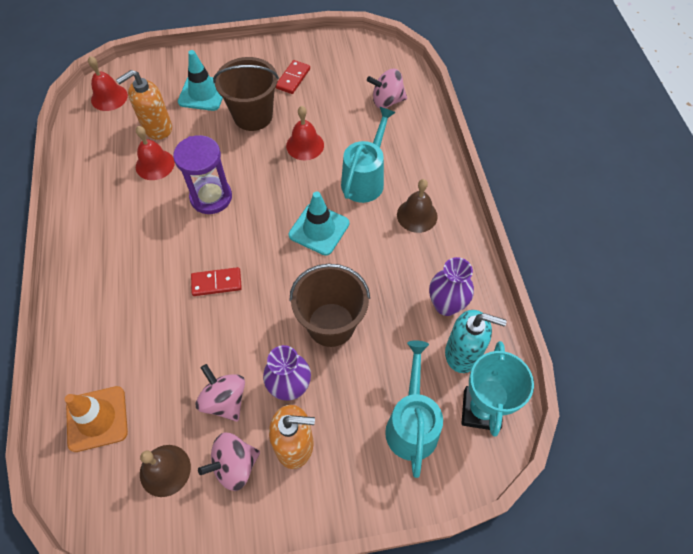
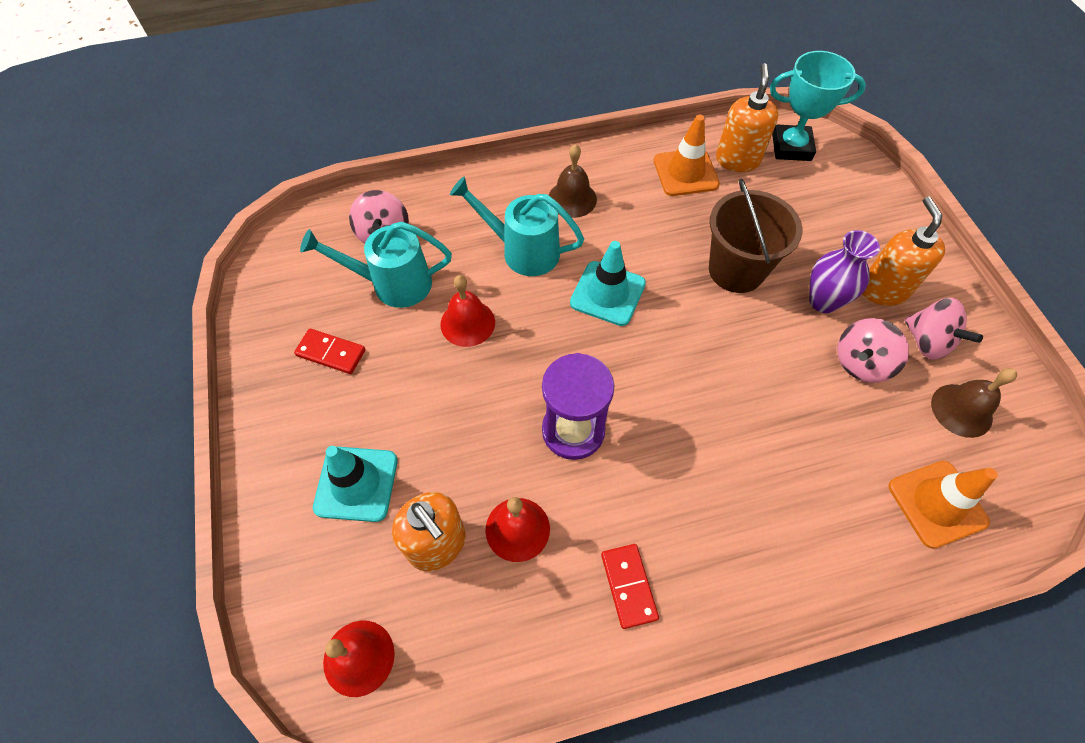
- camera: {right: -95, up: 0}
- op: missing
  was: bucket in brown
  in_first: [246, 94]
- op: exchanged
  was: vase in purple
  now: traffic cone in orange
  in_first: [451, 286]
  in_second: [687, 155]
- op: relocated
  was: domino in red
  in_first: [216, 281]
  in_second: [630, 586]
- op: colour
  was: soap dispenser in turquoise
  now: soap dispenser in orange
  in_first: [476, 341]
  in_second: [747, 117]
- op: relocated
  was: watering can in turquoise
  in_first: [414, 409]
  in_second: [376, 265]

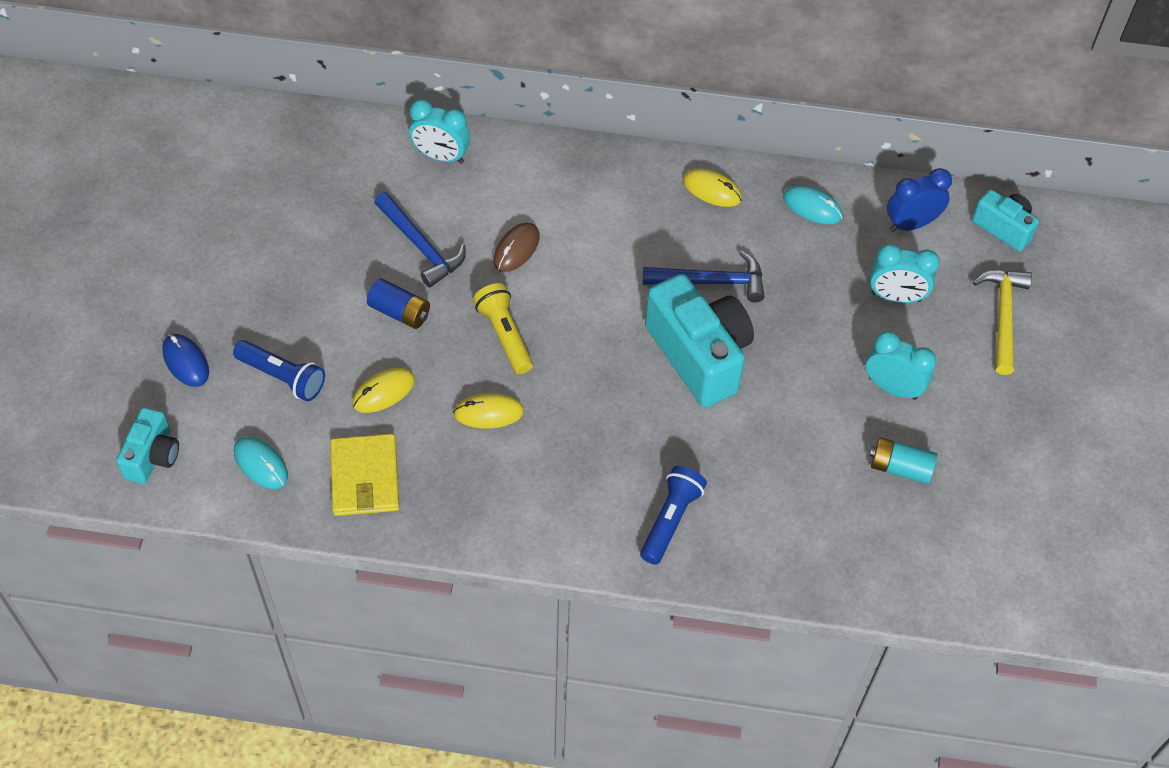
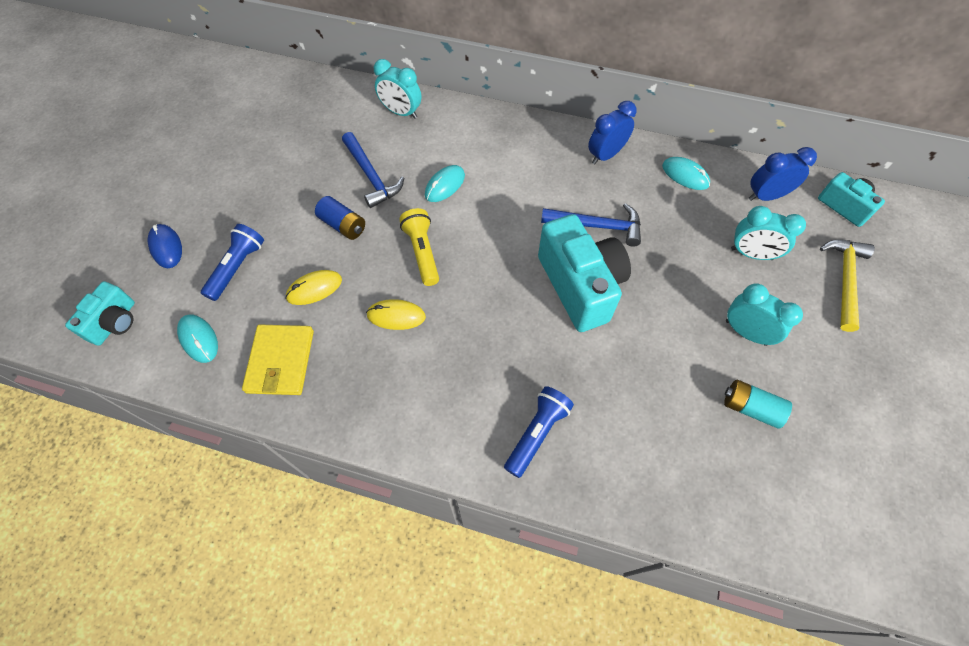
- camera: {right: 10, up: 5}
- op: exchanged
  was: mouse in yellow
  now: clock in blue
  in_first: [712, 187]
  in_second: [612, 132]
- op: colour
  was: mouse in brown
  now: mouse in turquoise
  in_first: [516, 247]
  in_second: [445, 183]
- op: spun
  was: flashlight in blue
  in_first: [279, 370]
  in_second: [232, 262]
  clockwise: -105

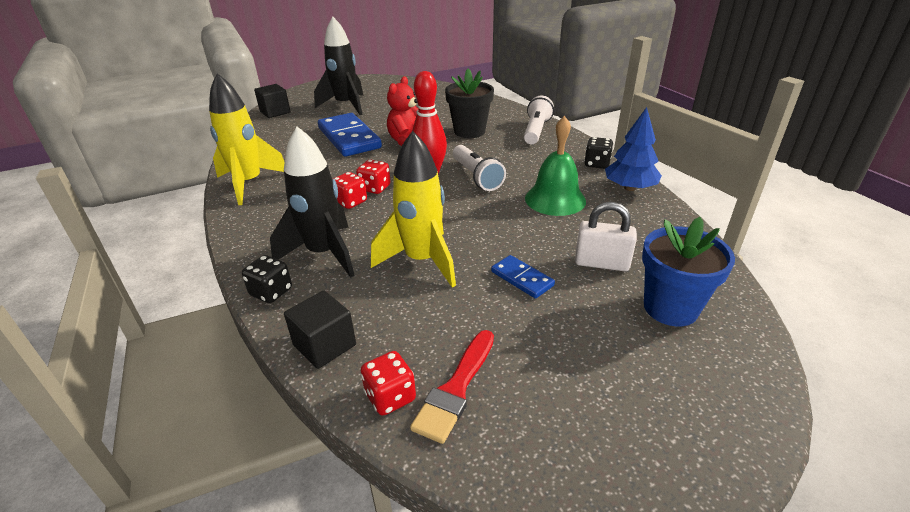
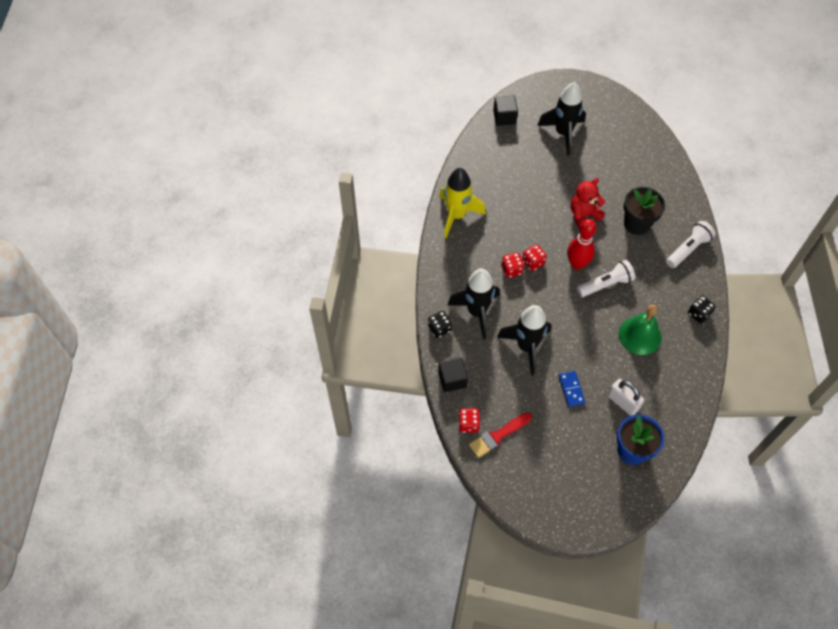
- camera: {right: 30, up: 25}
- op: missing
  was: tree in blue
  in_first: [633, 149]
- op: missing
  was: domino in blue
  in_first: [350, 135]
- op: colour
  was: rocket in yellow
  now: rocket in black
  in_first: [413, 209]
  in_second: [524, 340]
- op: spun
  was: flashlight in white
  in_first: [479, 168]
  in_second: [606, 278]
  clockwise: -120

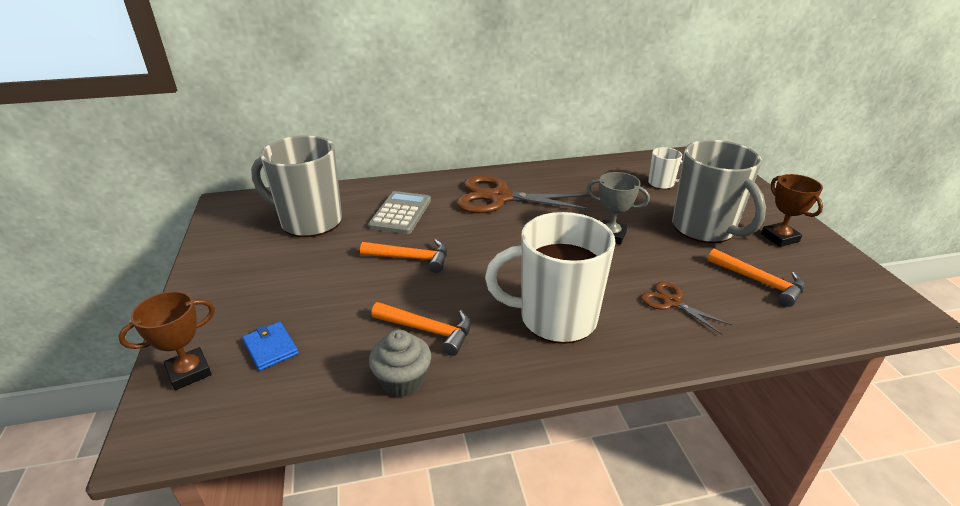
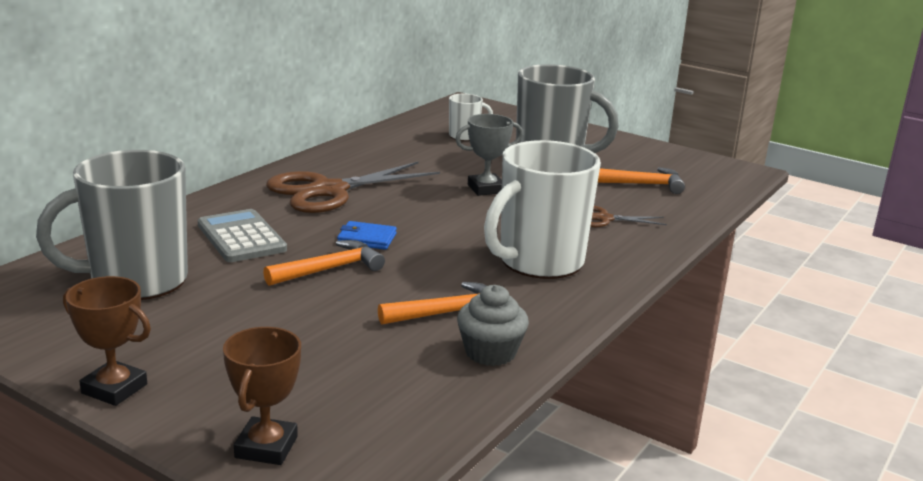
- camera: {right: -45, up: -10}
- op: relocated
  was: trophy in brown
  in_first: [792, 210]
  in_second: [107, 341]
- op: relocated
  was: wallet in blue
  in_first: [270, 346]
  in_second: [367, 235]

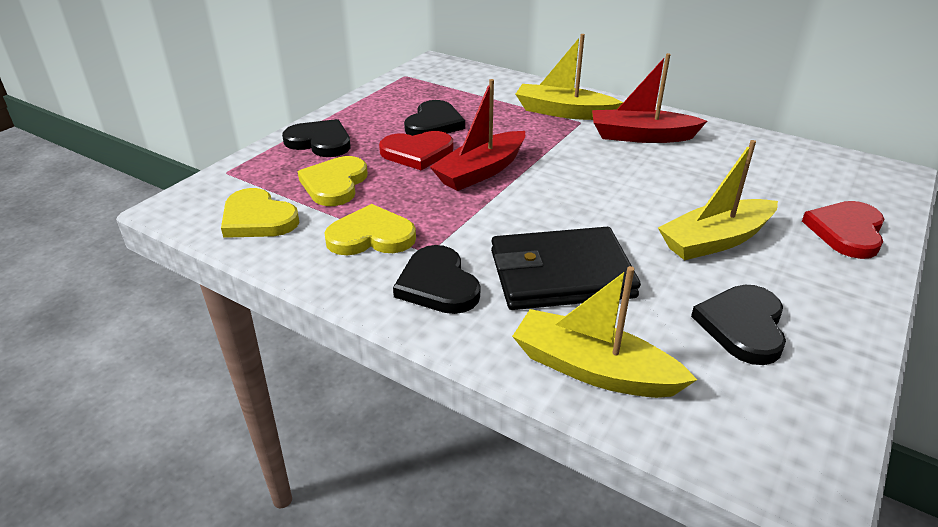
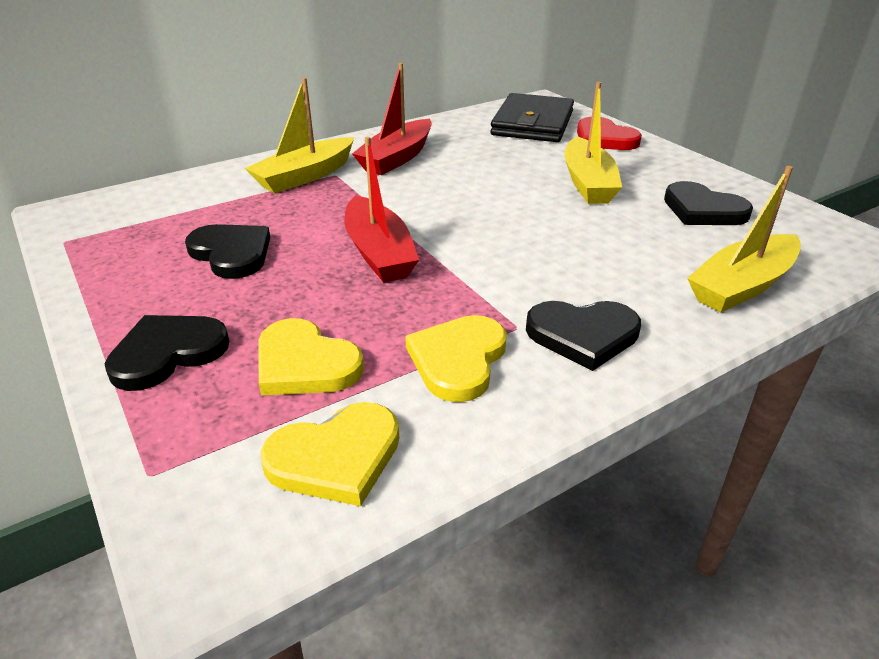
- camera: {right: -65, up: 0}
- op: missing
  was: heart in red
  in_first: [416, 150]
- op: relocated
  was: wallet in black
  in_first: [566, 268]
  in_second: [532, 117]

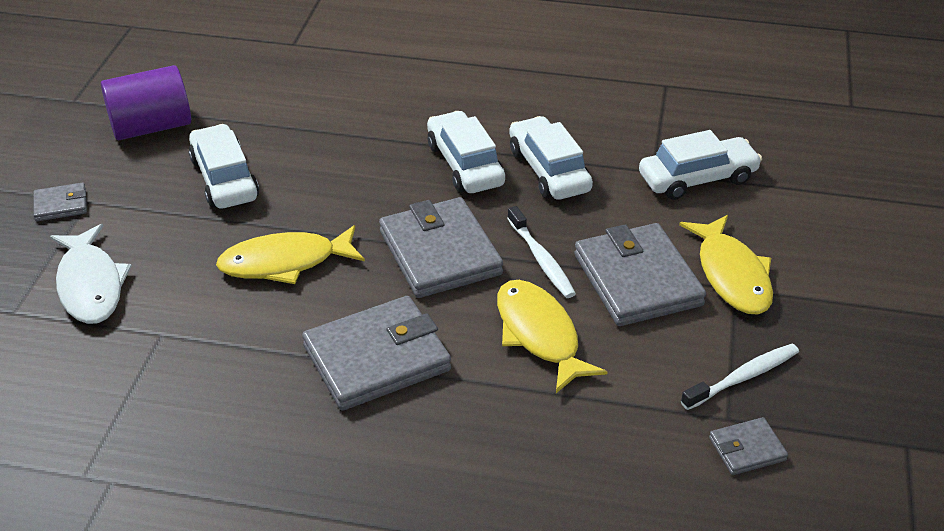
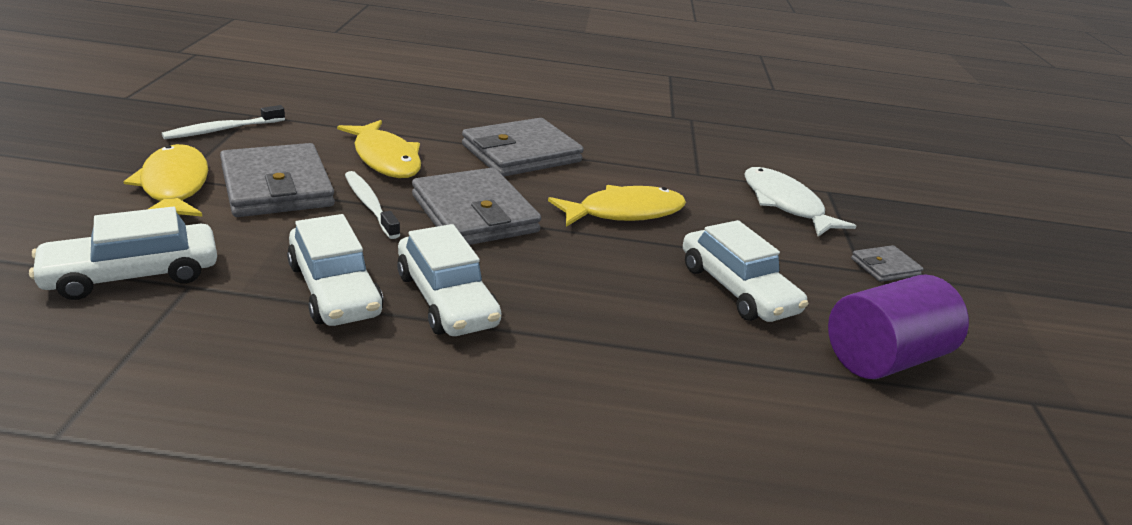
- camera: {right: 170, up: -10}
- op: missing
  was: wallet in grey
  in_first: [748, 446]

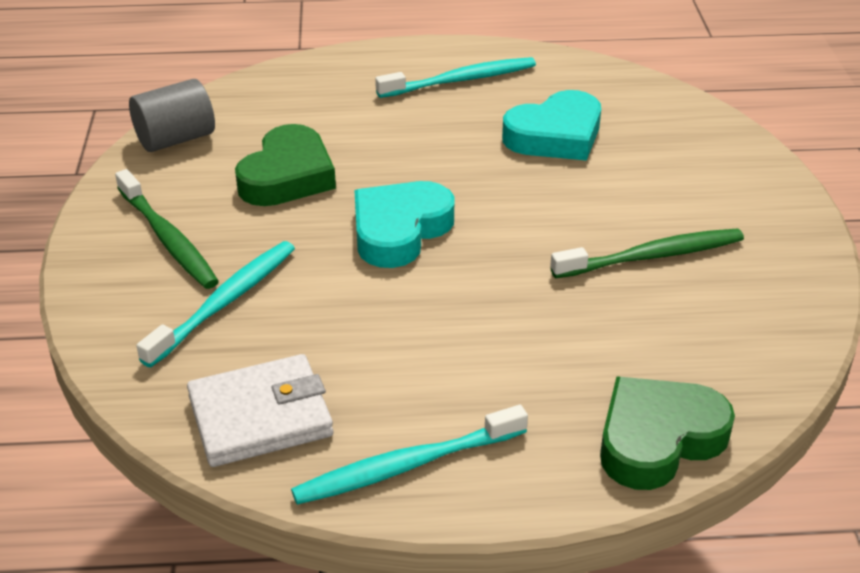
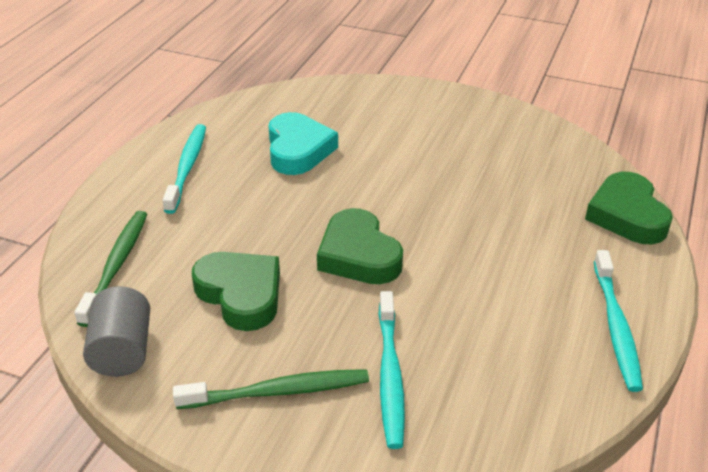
- camera: {right: -65, up: 0}
- op: colour
  was: heart in turquoise
  now: heart in green
  in_first: [404, 224]
  in_second: [360, 246]
- op: relocated
  was: toothbrush in green
  in_first: [647, 253]
  in_second: [110, 269]
- op: spun
  was: toothbrush in turquoise
  in_first: [215, 304]
  in_second: [391, 370]
  clockwise: -150
- op: missing
  was: wallet in white
  in_first: [260, 410]

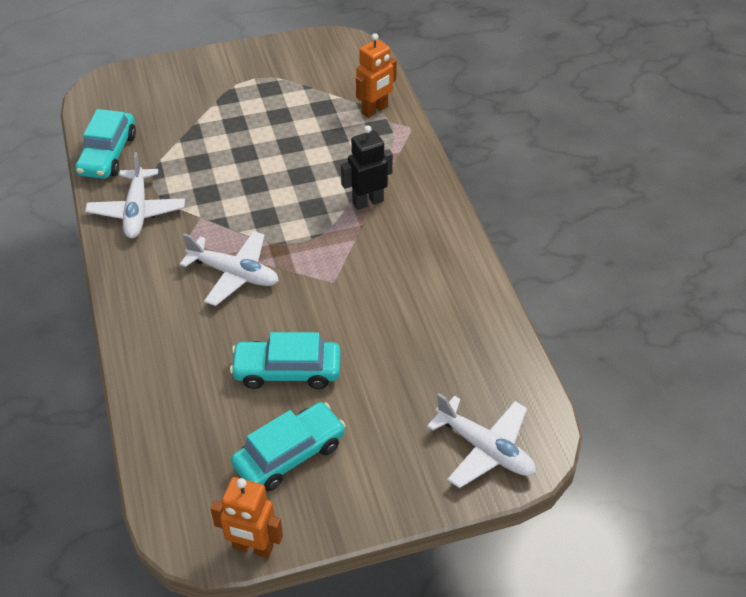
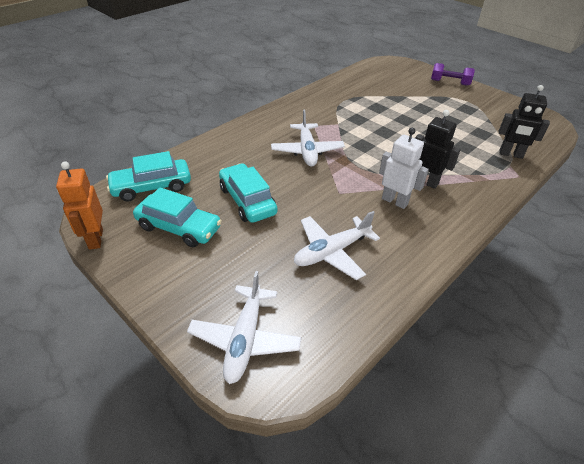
- camera: {right: 60, up: -5}
- op: colour
  was: robot in orange
  now: robot in black
  in_first: [376, 75]
  in_second: [524, 122]
- op: relocated
  was: car in turquoise
  in_first: [105, 144]
  in_second: [148, 176]
- op: relocated
  was: plane in white
  in_first: [135, 195]
  in_second: [337, 245]
- op: appeared
  now: dumbbell in purple
  in_second: [453, 74]
- op: appeared
  now: robot in white
  in_second: [404, 168]

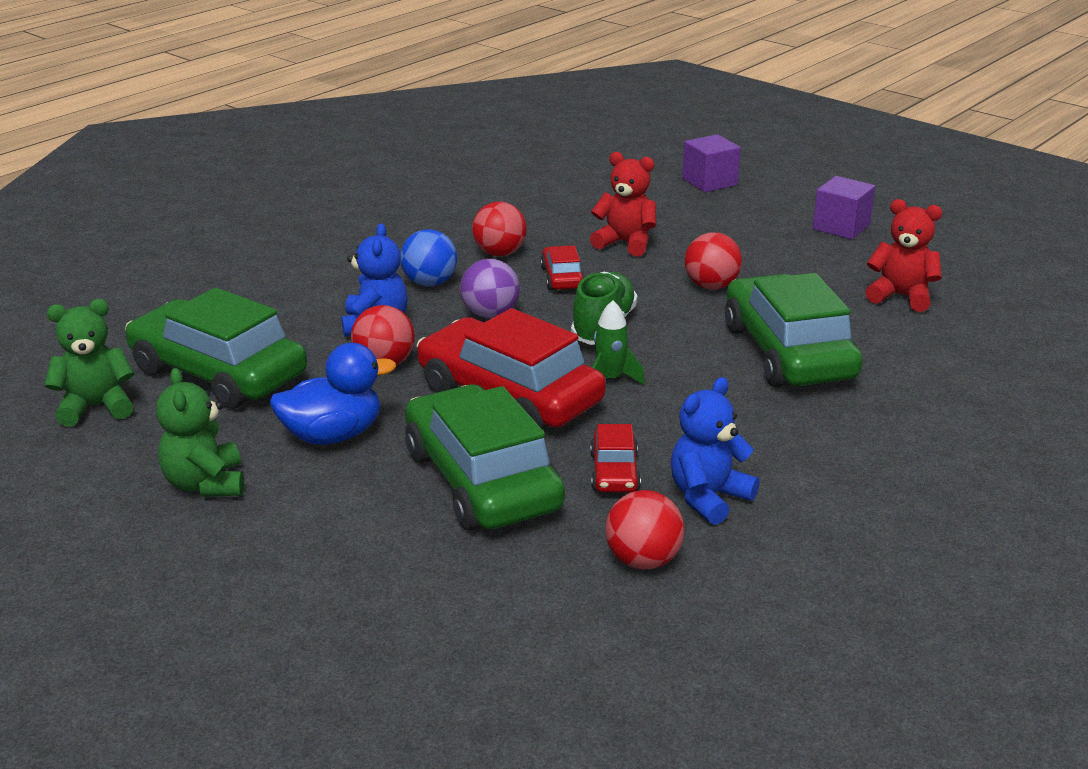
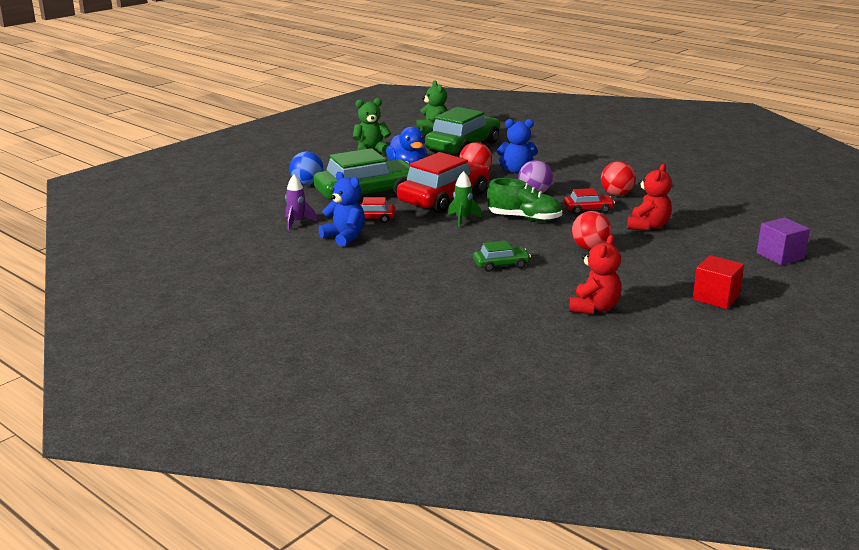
- camera: {right: 90, up: -5}
- op: colour
  was: cube in purple
  now: cube in red
  in_first: [844, 207]
  in_second: [718, 282]
- op: relocated
  was: ball in blue
  in_first: [428, 257]
  in_second: [306, 168]
- op: size
  was: car in green
  in_first: [794, 330]
  in_second: [502, 256]
  ratio: 0.46
- op: exchanged
  was: ball in red
  now: rocket in purple
  in_first: [644, 529]
  in_second: [301, 202]

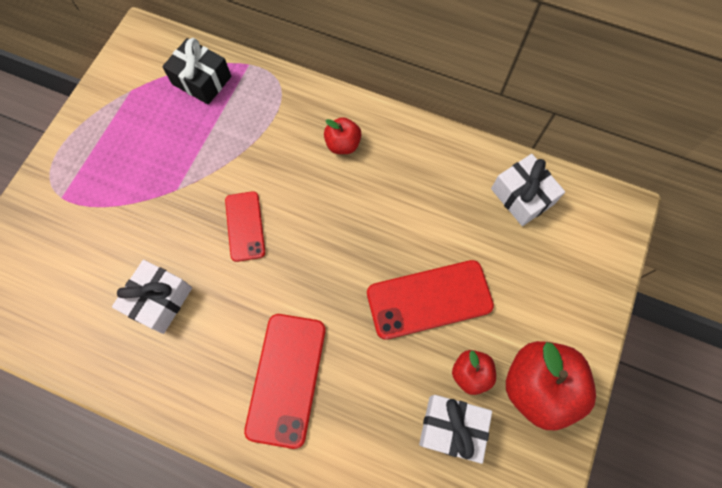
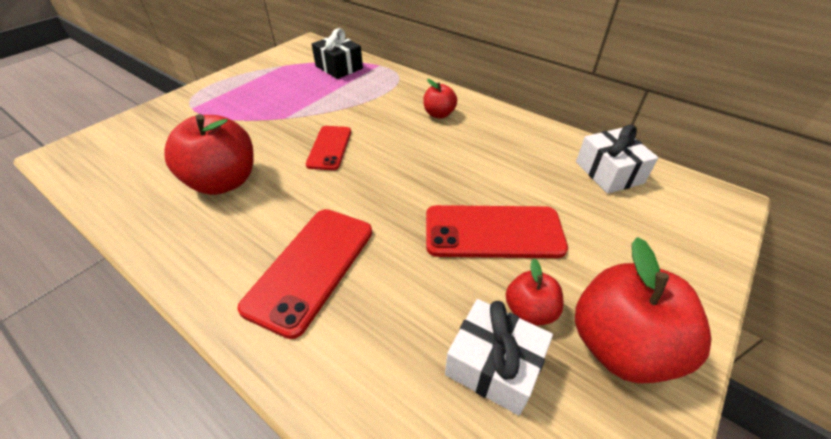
- camera: {right: 15, up: -25}
- op: exchanged
  was: gift in white
  now: apple in red
  in_first: [152, 297]
  in_second: [209, 154]

